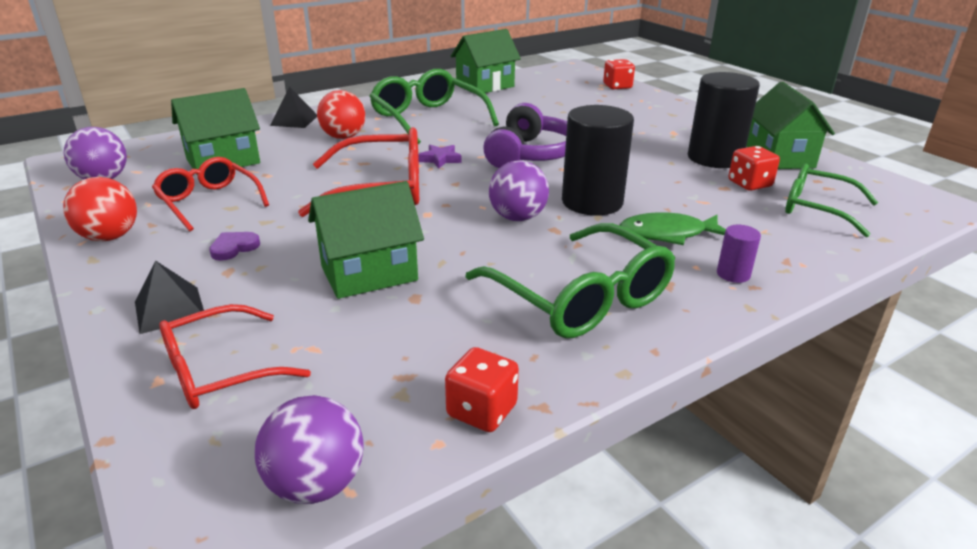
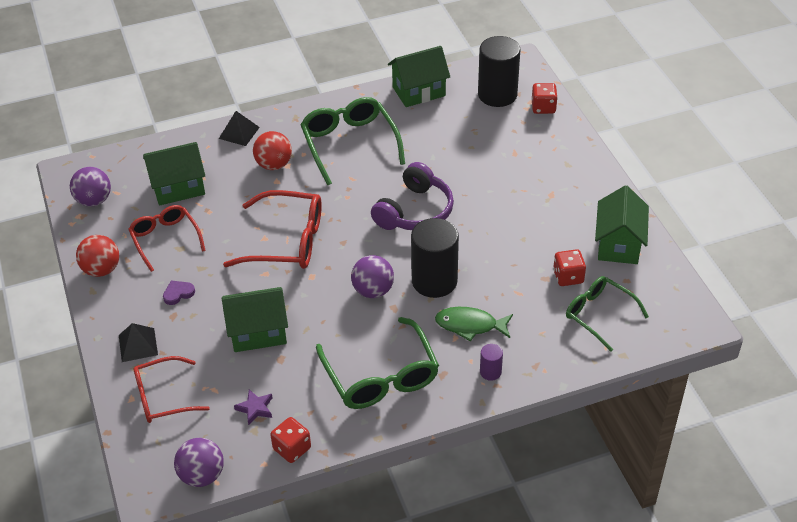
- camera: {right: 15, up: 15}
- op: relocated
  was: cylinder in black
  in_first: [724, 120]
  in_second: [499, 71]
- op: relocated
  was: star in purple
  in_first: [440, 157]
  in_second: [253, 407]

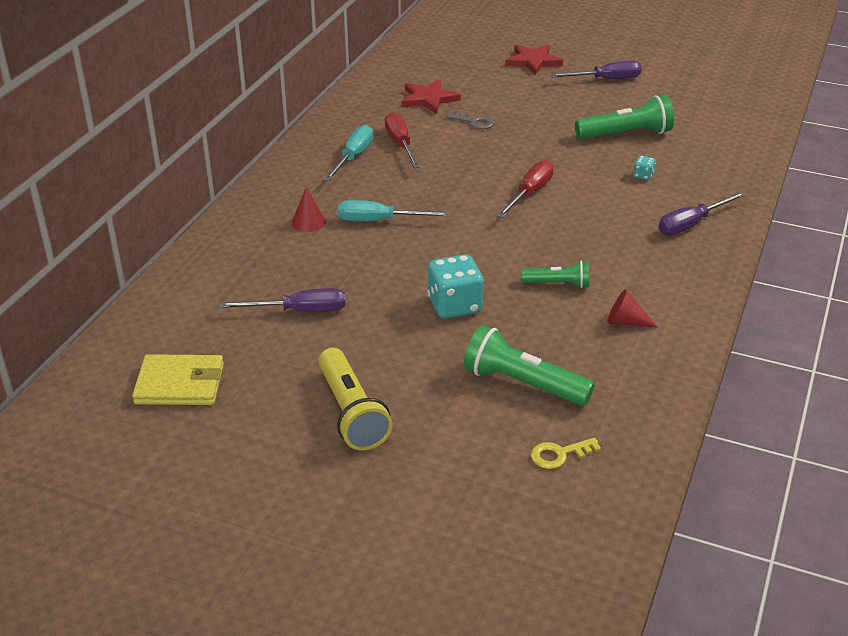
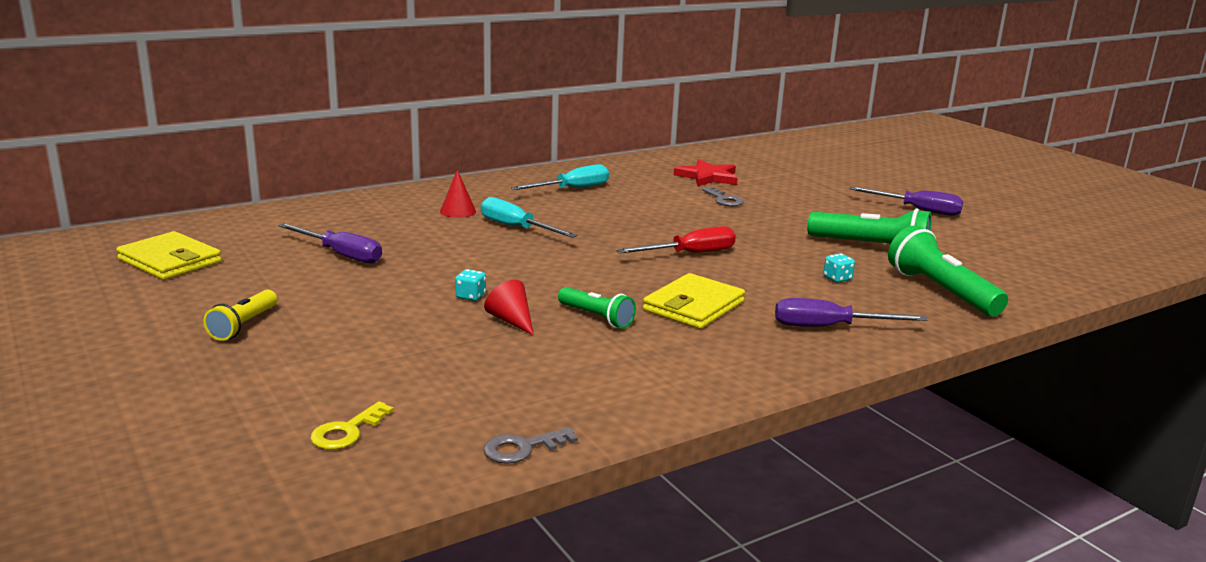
- camera: {right: 35, up: -15}
- op: missing
  was: star in red
  in_first: [534, 60]
- op: missing
  was: screwdriver in red
  in_first: [402, 140]
- op: size
  was: dice in turquoise
  in_first: [455, 286]
  in_second: [470, 285]
  ratio: 0.45
- op: relocated
  was: cone in red
  in_first: [632, 308]
  in_second: [509, 308]
- op: relocated
  was: flashlight in green
  in_first: [529, 365]
  in_second: [948, 271]
- op: size
  was: flashlight in yellow
  in_first: [355, 399]
  in_second: [240, 315]
  ratio: 0.59
- op: spun
  was: key in yellow
  in_first: [566, 453]
  in_second: [352, 425]
  clockwise: -75
- op: appeared
  now: wallet in yellow
  in_second: [694, 301]
- op: appeared
  now: key in grey
  in_second: [530, 445]

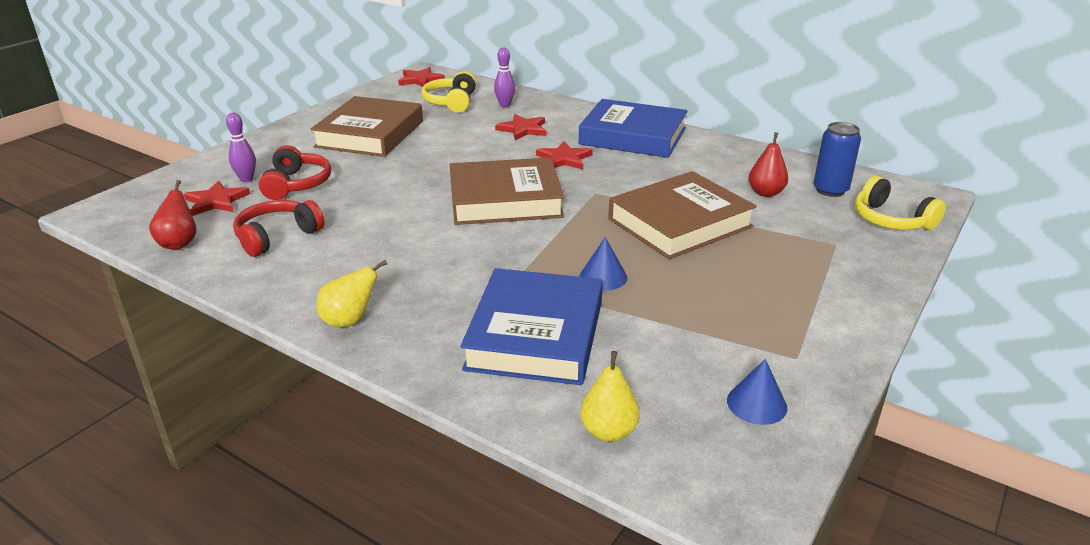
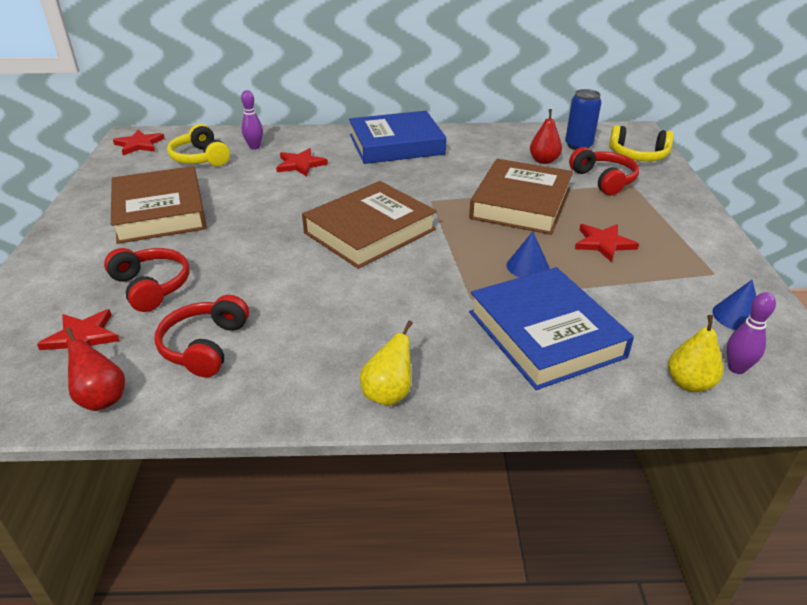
- camera: {right: -35, up: 5}
- op: relocated
  was: bowling pin in purple
  in_first: [241, 147]
  in_second: [751, 333]
- op: relocated
  was: star in red
  in_first: [564, 155]
  in_second: [607, 243]
- op: appeared
  now: headphones in red
  in_second: [604, 171]

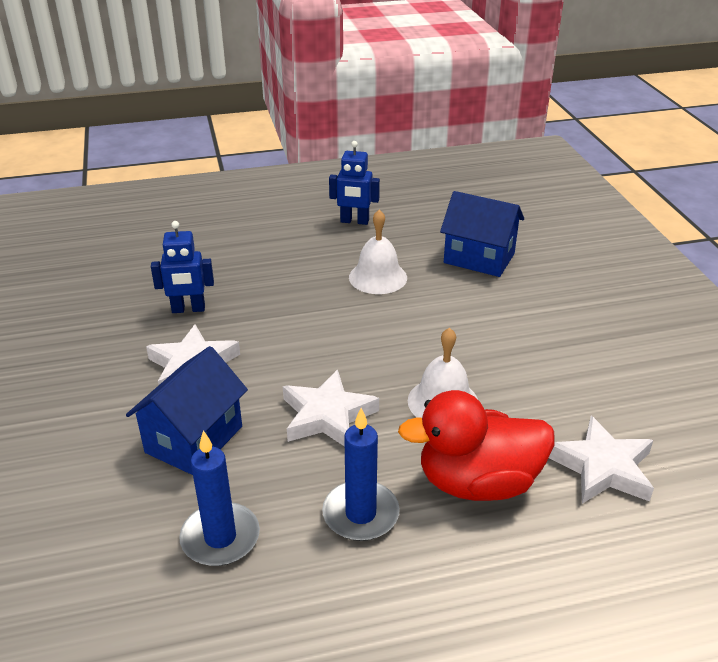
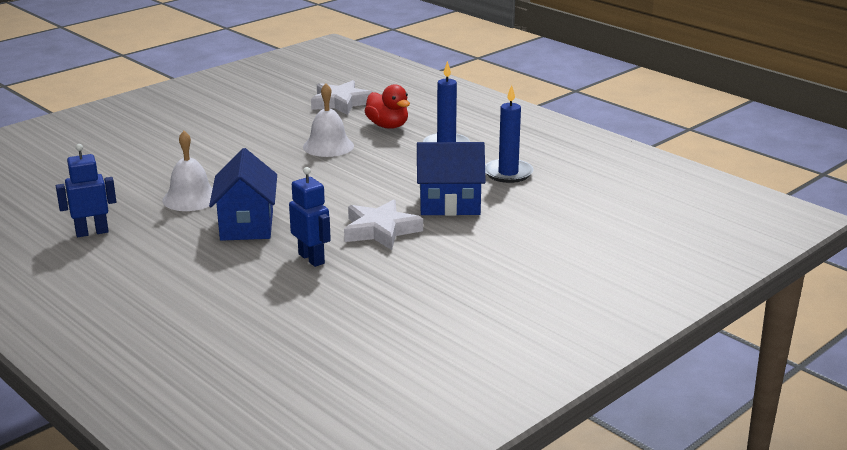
- camera: {right: -120, up: -10}
- op: spun
  was: robot in blue
  in_first: [354, 183]
  in_second: [86, 190]
  clockwise: -90
- op: relocated
  was: house in blue
  in_first: [482, 234]
  in_second: [243, 194]
- op: missing
  was: star in white
  in_first: [331, 407]
- op: size
  was: duck in red
  in_first: [476, 445]
  in_second: [387, 106]
  ratio: 0.65

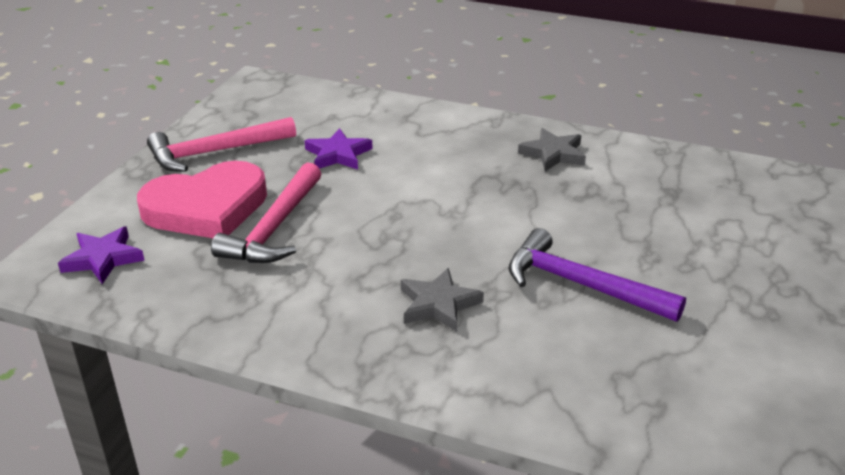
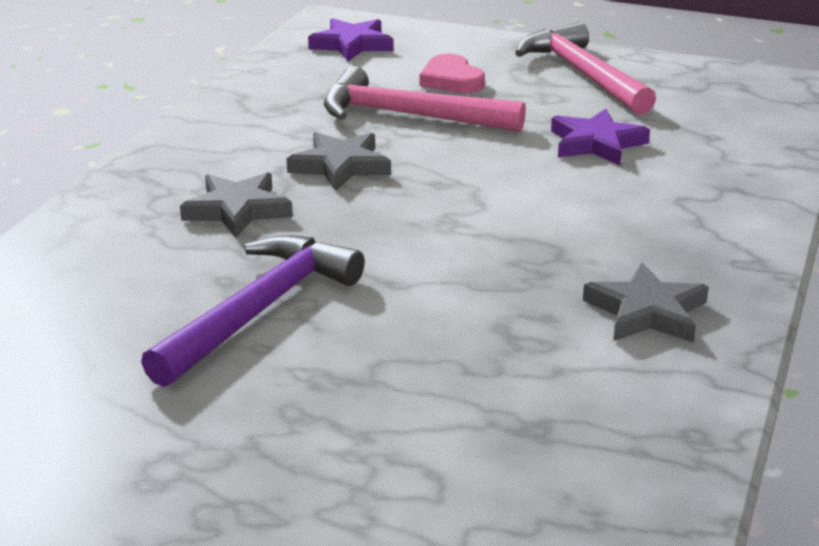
- camera: {right: 90, up: -5}
- op: size
  was: heart in pink
  in_first: [202, 199]
  in_second: [452, 73]
  ratio: 0.48
- op: appeared
  now: star in grey
  in_second: [339, 161]

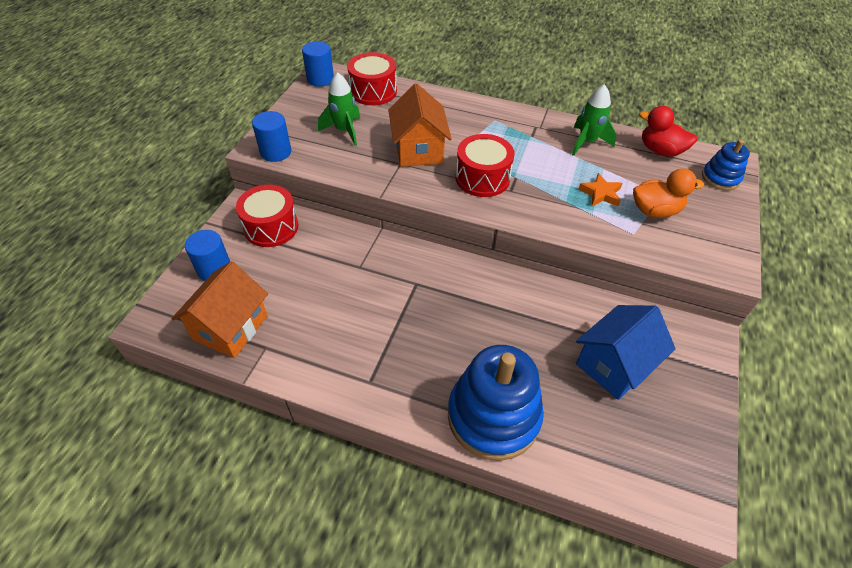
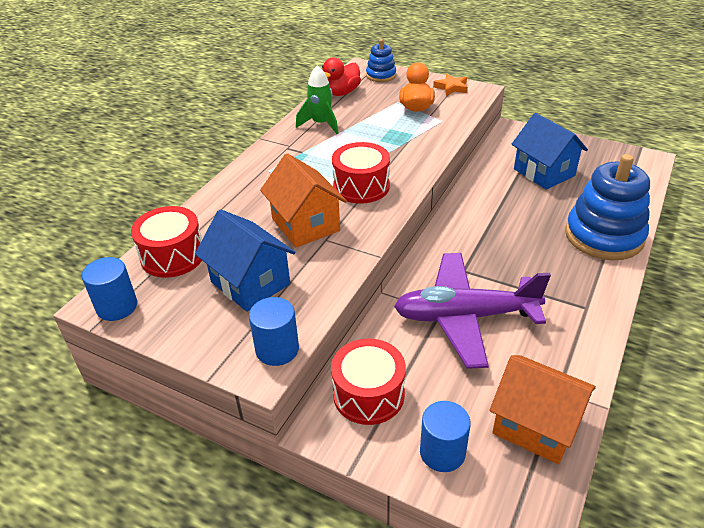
- camera: {right: -80, up: -10}
- op: exchanged
  was: rocket in green
  now: house in blue
  in_first: [339, 109]
  in_second: [245, 260]
- op: spun
  was: house in orange
  in_first: [420, 125]
  in_second: [303, 200]
  clockwise: 60
- op: relocated
  was: star in orange
  in_first: [601, 190]
  in_second: [450, 85]
- op: appeared
  now: plane in purple
  in_second: [472, 311]

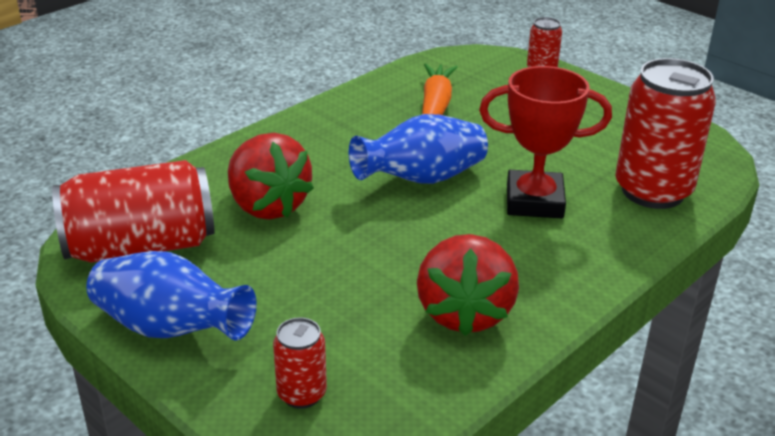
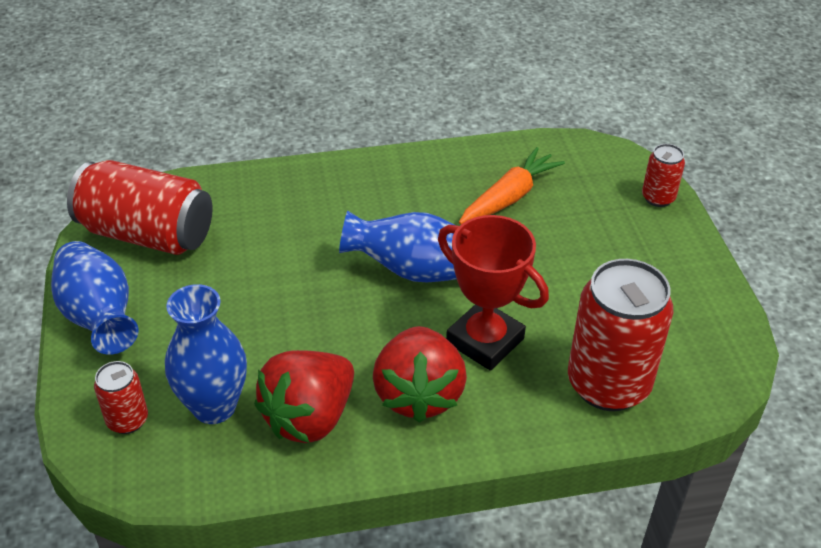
- camera: {right: 35, up: 10}
- op: relocated
  was: strawberry in red
  in_first: [271, 176]
  in_second: [420, 374]
- op: appeared
  now: vase in blue
  in_second: [206, 354]

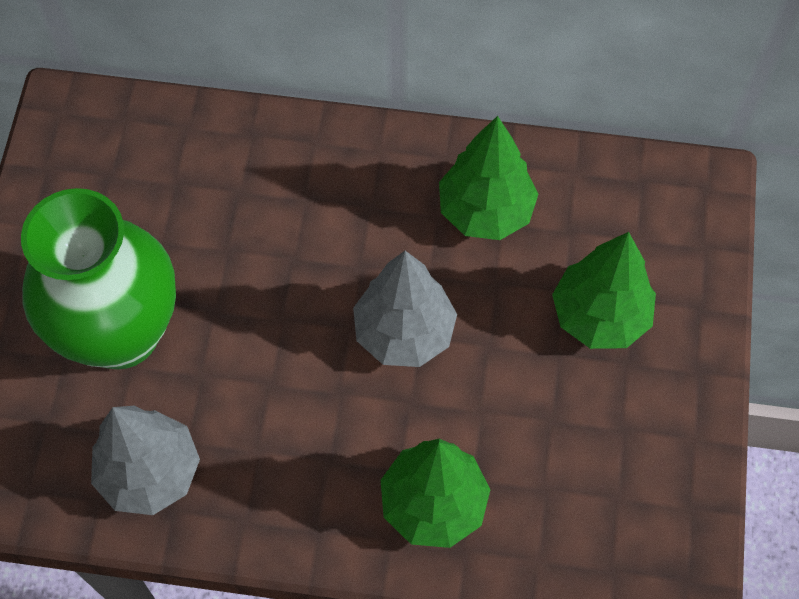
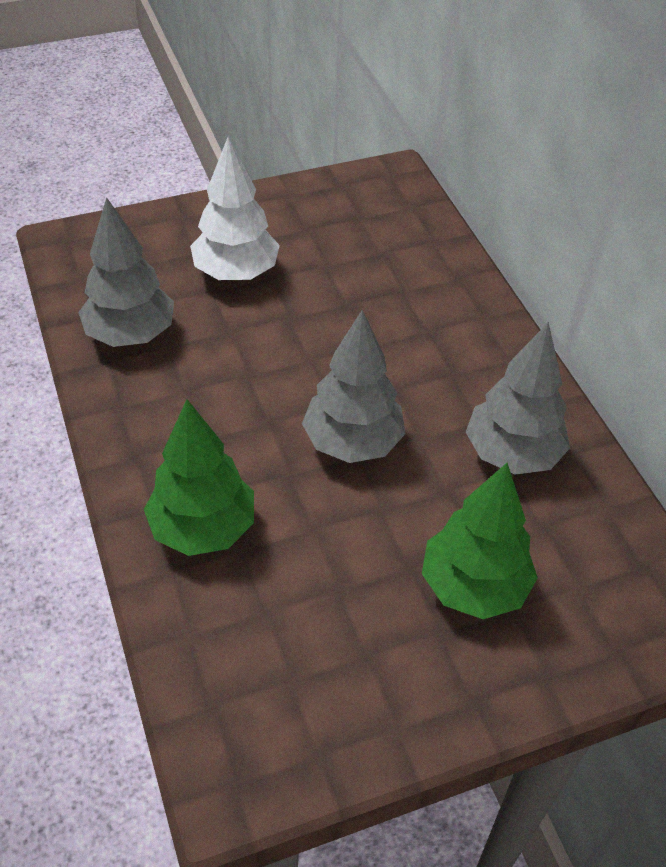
- camera: {right: 60, up: -15}
- op: colour
  was: tree in green
  now: tree in grey
  in_first: [488, 178]
  in_second: [518, 398]
- op: exchanged
  was: vase in green
  now: tree in white
  in_first: [98, 278]
  in_second: [235, 209]

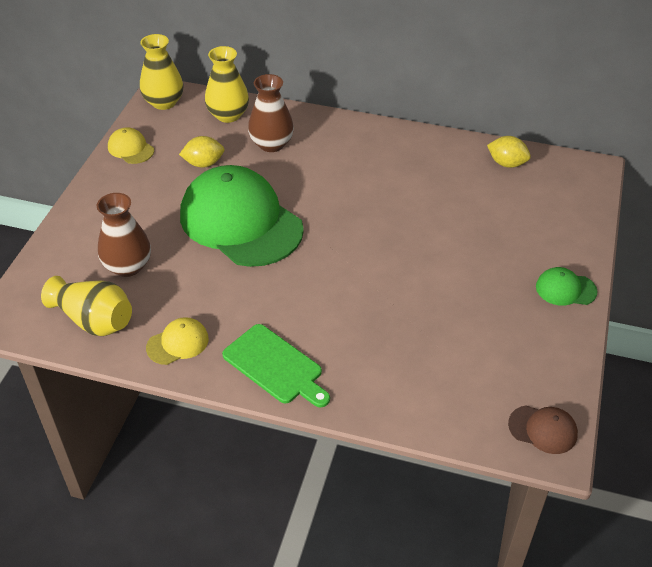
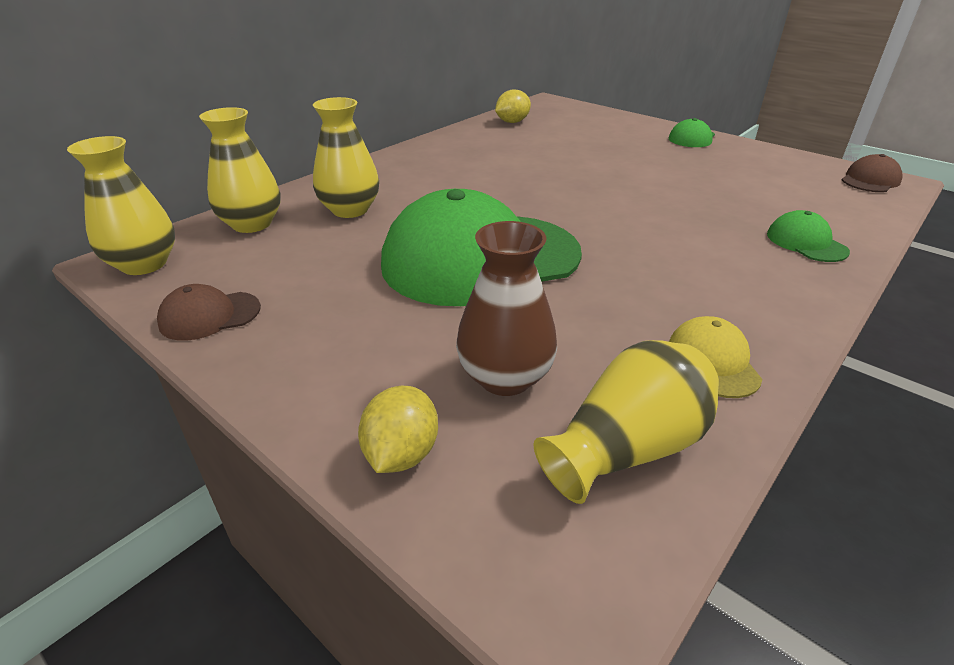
- camera: {right: -65, up: -10}
- op: colour
  was: vase in brown
  now: vase in yellow
  in_first: [271, 113]
  in_second: [346, 157]
- op: colour
  was: cap in yellow
  now: cap in brown
  in_first: [131, 145]
  in_second: [209, 312]
- op: relocated
  was: lemon in yellow
  in_first: [202, 152]
  in_second: [398, 429]
- op: missing
  was: cutting board in green
  in_first: [276, 365]
- op: appeared
  now: cap in green
  in_second: [808, 236]

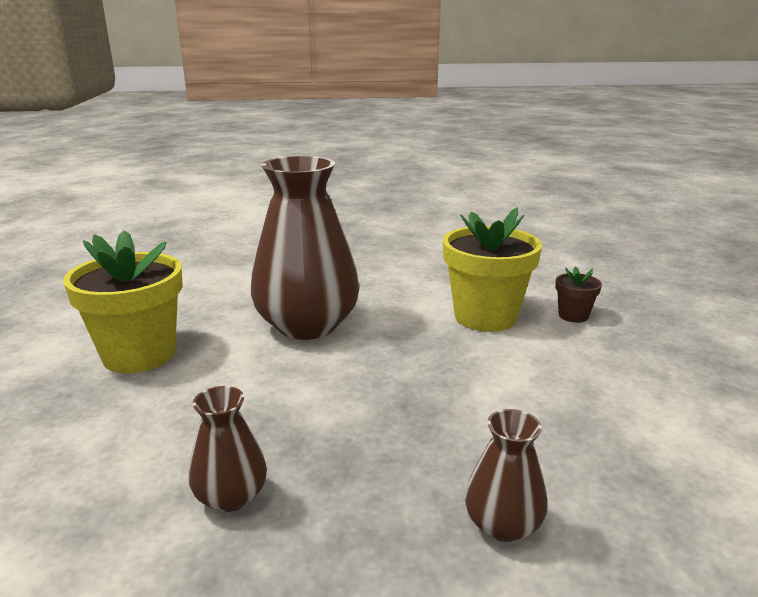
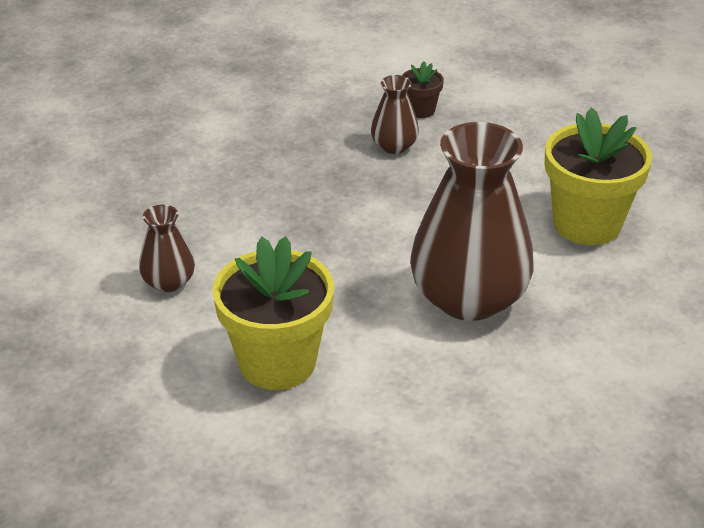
- camera: {right: 160, up: 15}
- op: relocated
  was: flower pot in brown
  in_first: [578, 294]
  in_second: [423, 89]
- op: relocated
  was: vase in brown
  in_first: [506, 475]
  in_second: [167, 248]

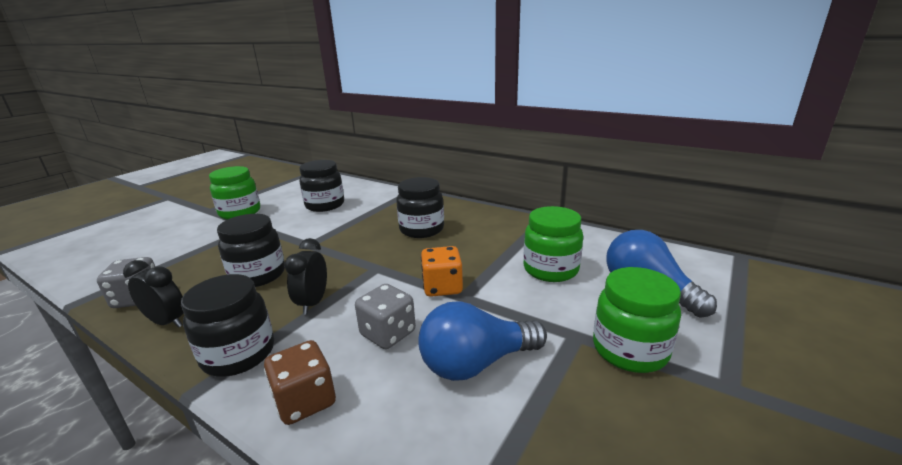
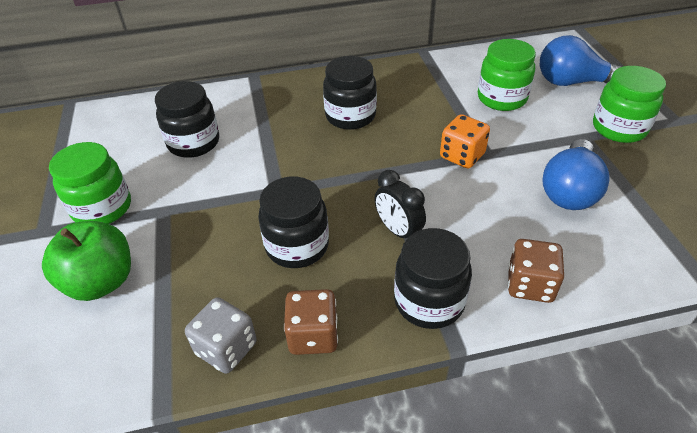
- camera: {right: -45, up: 20}
- op: exchanged
  was: clock in black
  now: dice in brown
  in_first: [153, 294]
  in_second: [311, 322]
- op: missing
  was: dice in grey
  in_first: [385, 316]
- op: appeared
  now: apple in green
  in_second: [86, 261]

